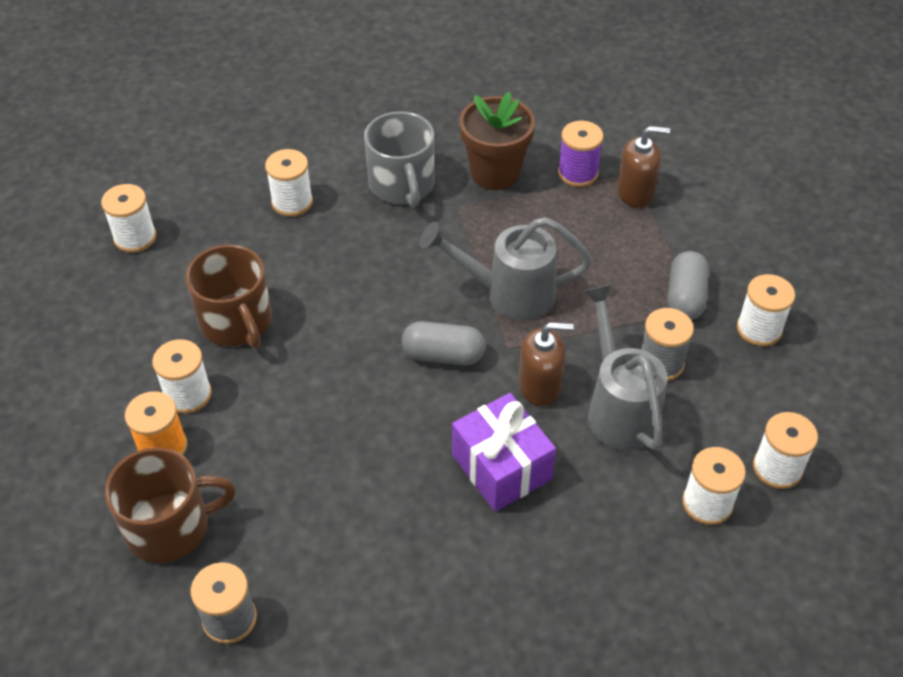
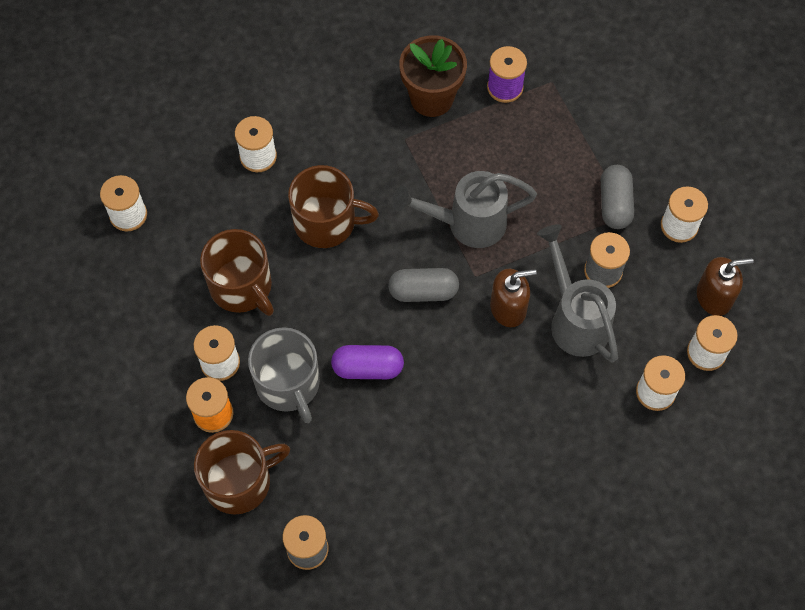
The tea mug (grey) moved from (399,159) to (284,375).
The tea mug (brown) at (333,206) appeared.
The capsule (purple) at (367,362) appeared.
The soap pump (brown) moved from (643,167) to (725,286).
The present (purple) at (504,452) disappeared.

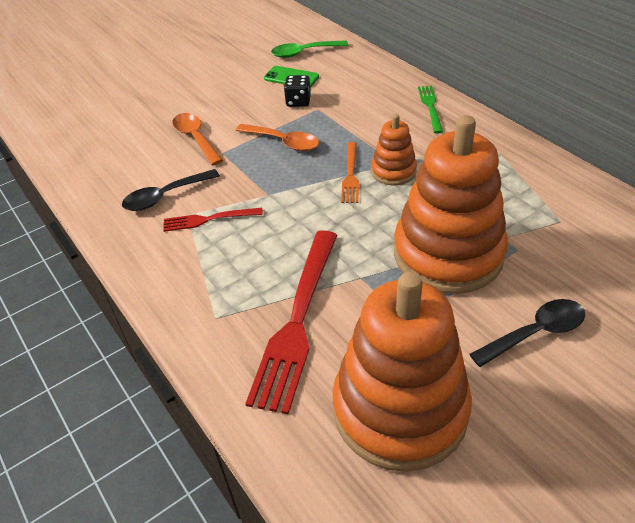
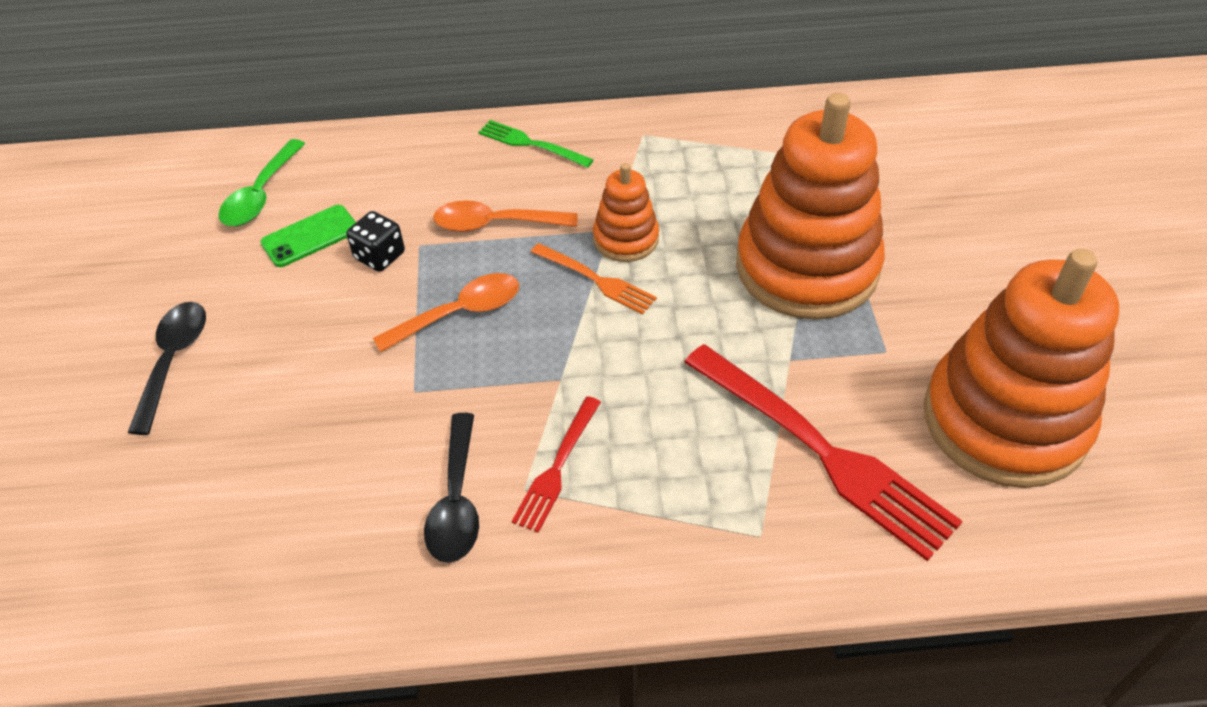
The tablespoon (jet-black) moved from (527,333) to (166,368).
The tablespoon (orange) moved from (197,139) to (505,216).

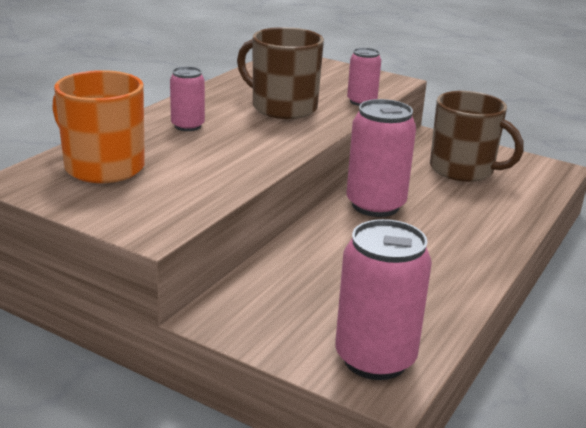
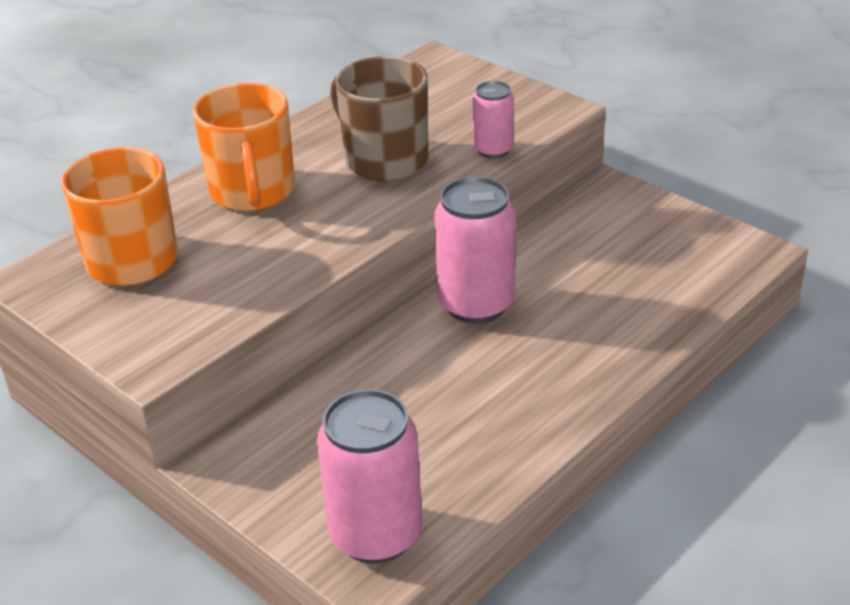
The can (rosy) at (187,99) was replaced by the tea mug (orange) at (244,147).
The tea mug (brown) at (477,136) disappeared.

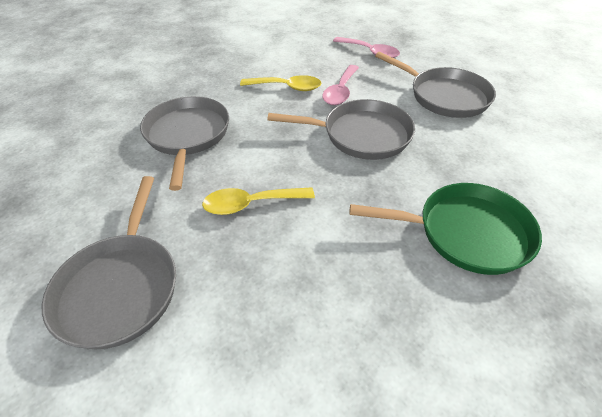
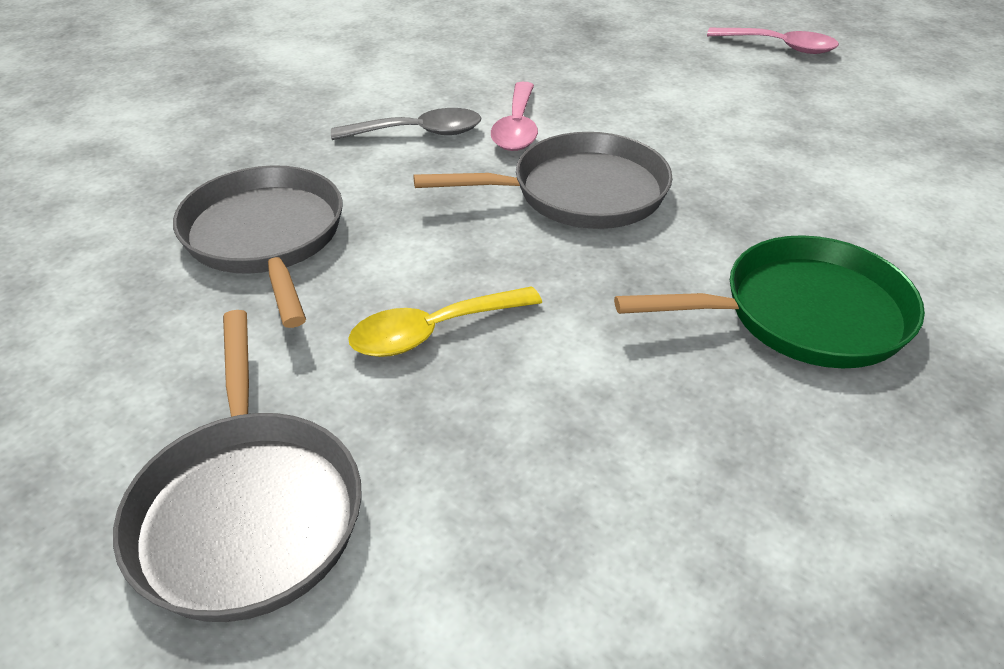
The tablespoon (bright yellow) at (280,83) became the tablespoon (grey) at (406,124).
The tablespoon (rosy) moved from (366,47) to (773,41).
The skillet (grey) at (435,85) disappeared.

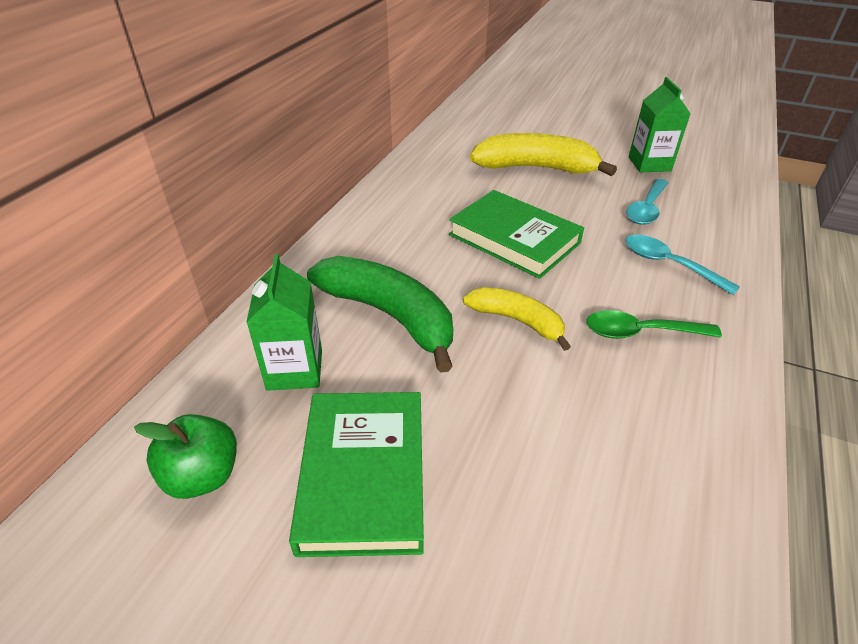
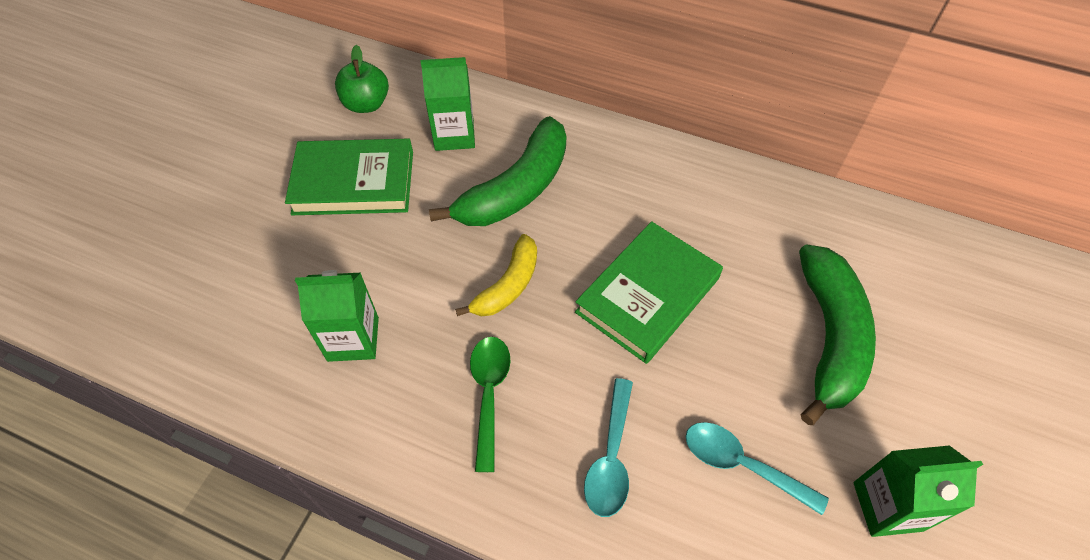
The milk carton (leaf-green) at (337,316) appeared.
The tablespoon (aqua) at (682,265) turned 150 degrees clockwise.
The banana fruit (bright yellow) at (543,154) became the banana fruit (leaf-green) at (837,334).

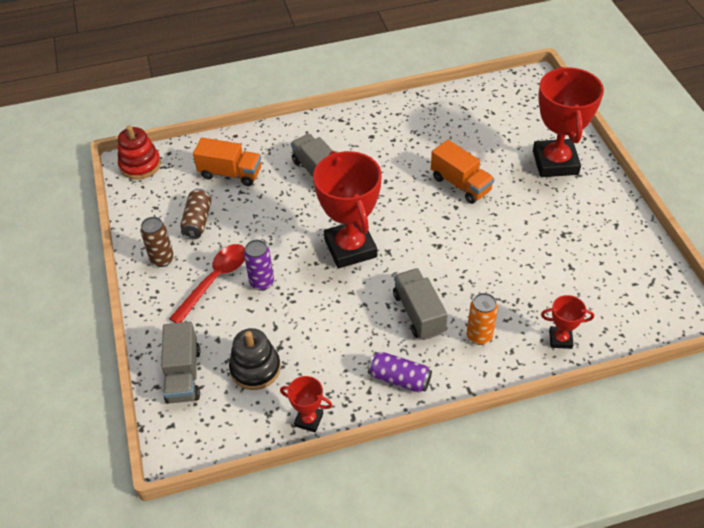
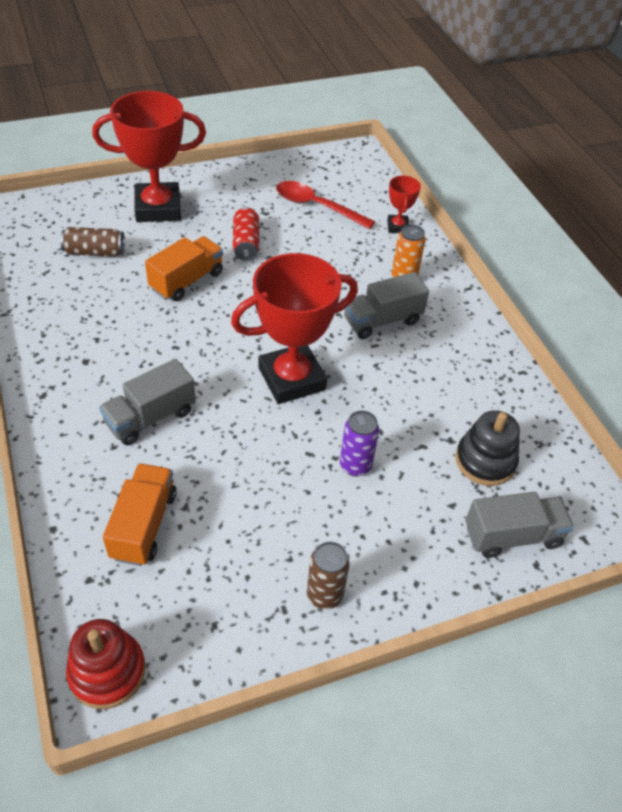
The can (brown) moved from (195,214) to (92,241).
The can (red) at (246,234) appeared.
The tablespoon (red) moved from (207,283) to (325,205).
The prize cup (red) at (306,404) disappeared.
The can (purple) at (400,372) disappeared.

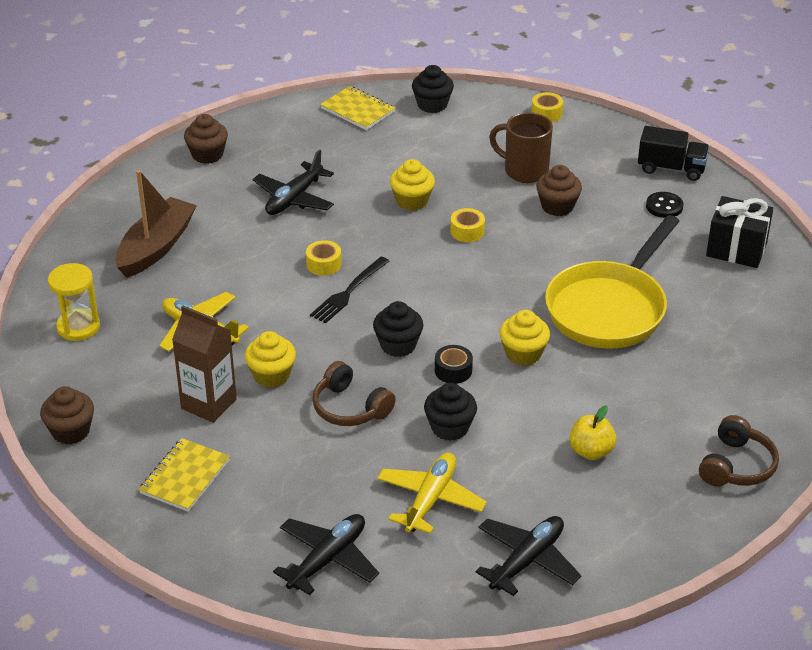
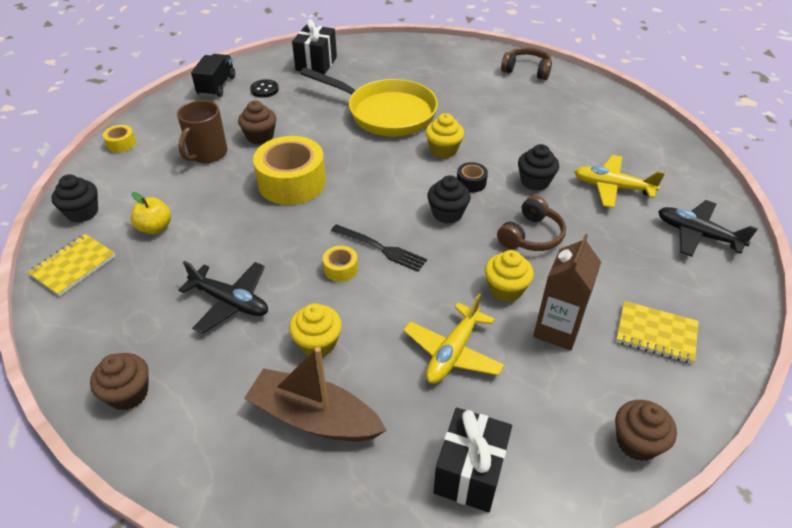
The toy apple (bright yellow) moved from (592,432) to (151,213).
The roll of tape (bright yellow) at (467,225) changed to 2.26 times the size.
The cupcake (bright yellow) moved from (412,184) to (315,330).
The hourglass (bright yellow) at (74,302) was replaced by the present (jet-black) at (472,460).
The toy plane (jet-black) at (528,556) disappeared.

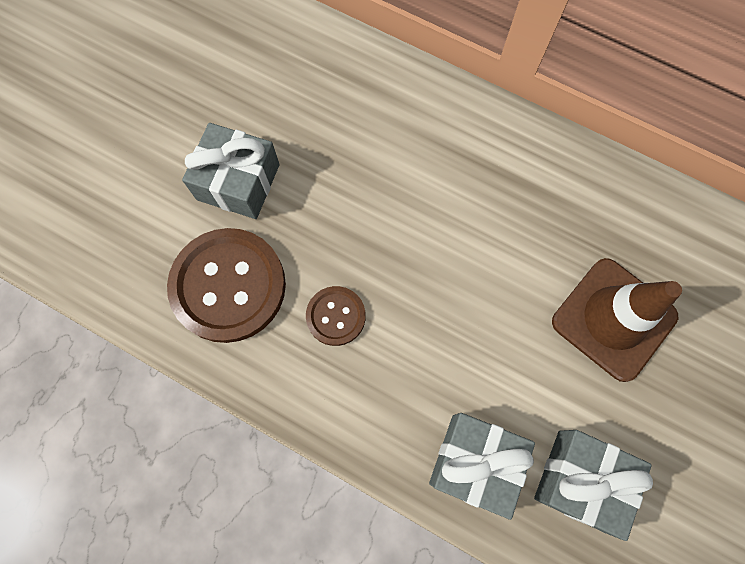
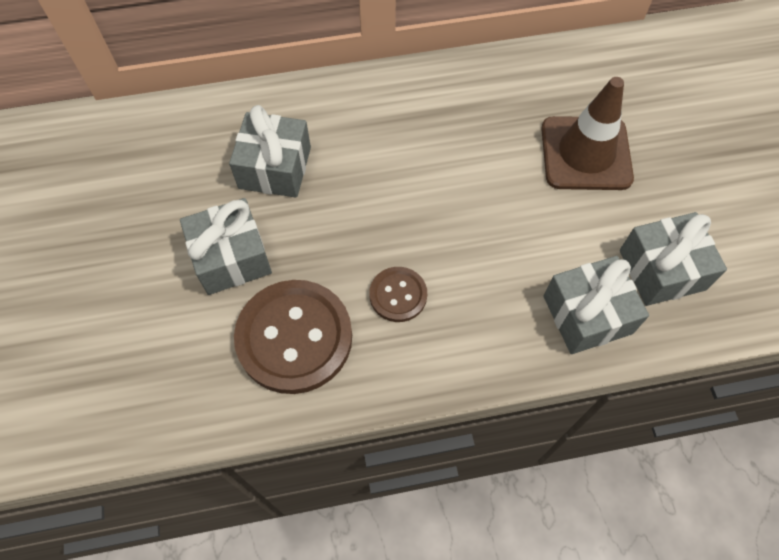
The present (grey) at (270,151) appeared.

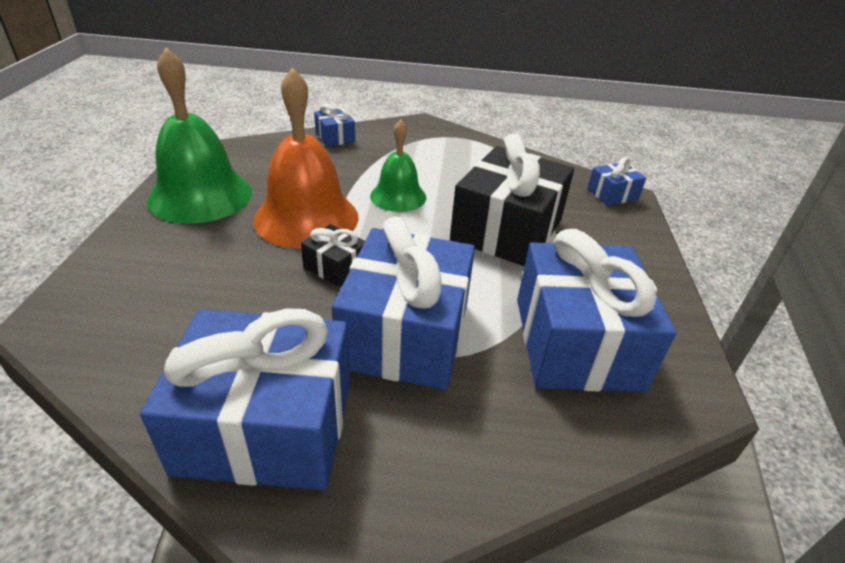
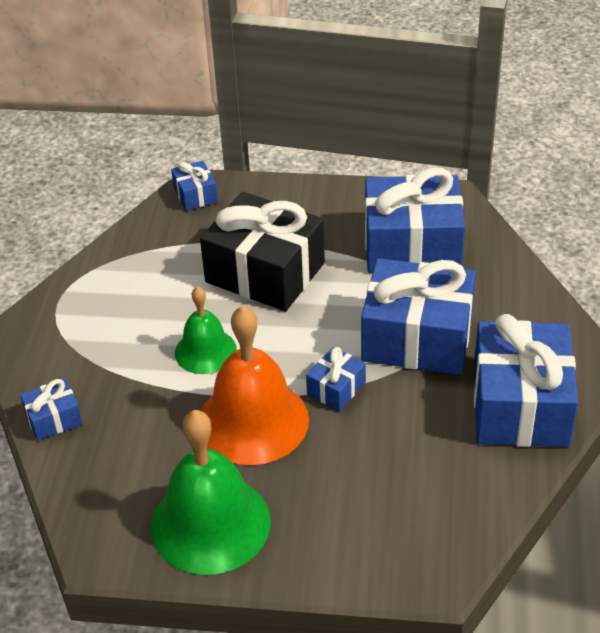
The present (jet-black) at (333,255) became the present (cobalt) at (336,379).

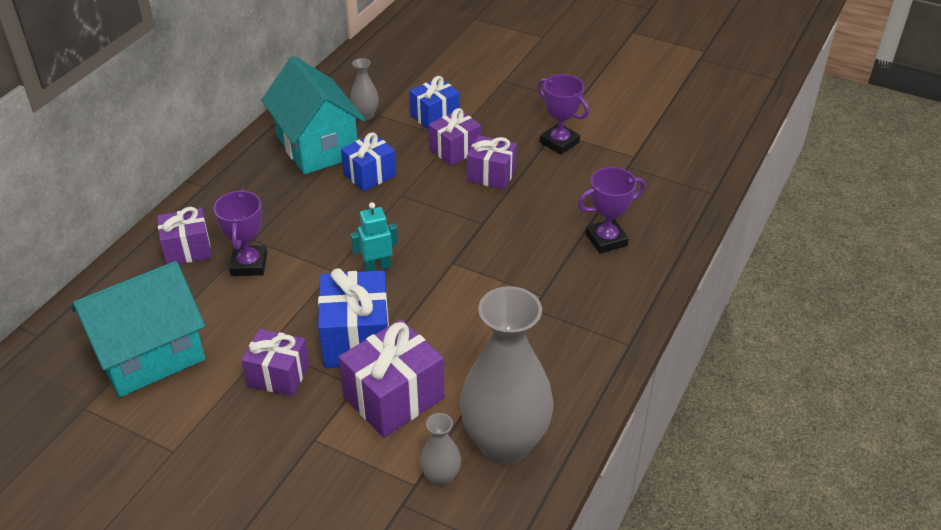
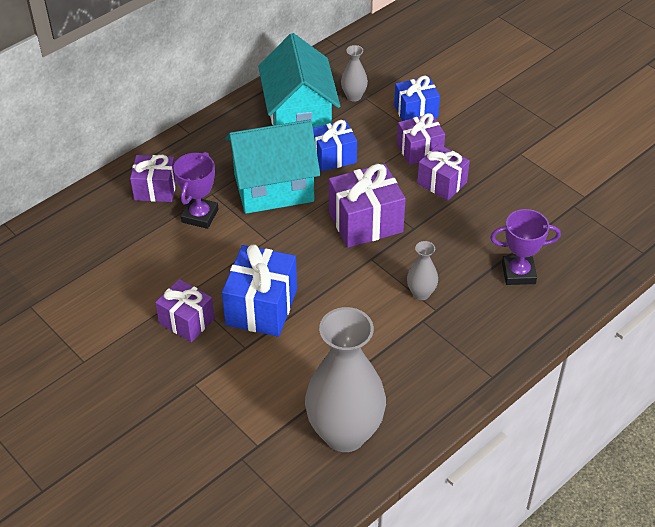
The cottage (aqua) moved from (138,329) to (273,167).
The present (purple) moved from (391,378) to (367,205).
The vase (grey) moved from (440,450) to (422,270).
The robot figure (aqua) at (374,236) disappeared.
The prize cup (purple) at (563,114) disappeared.

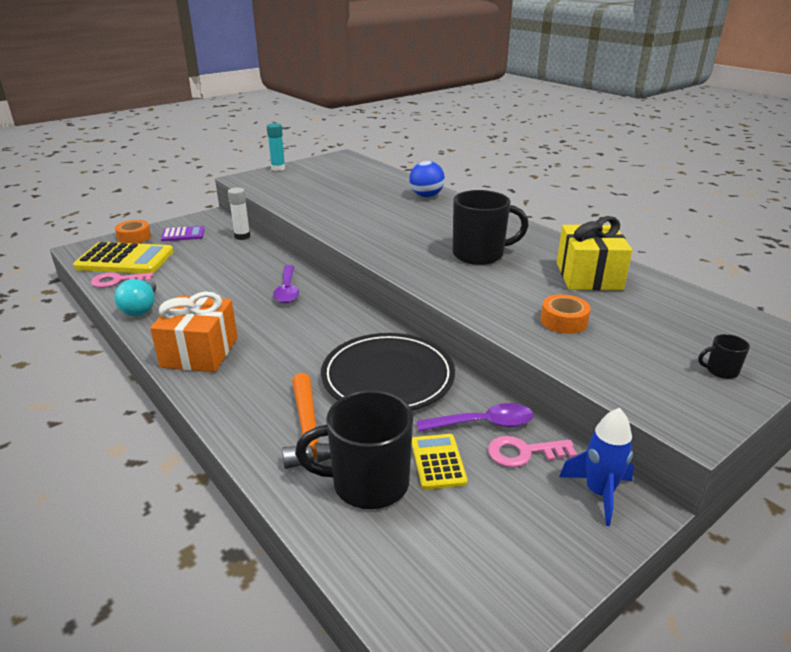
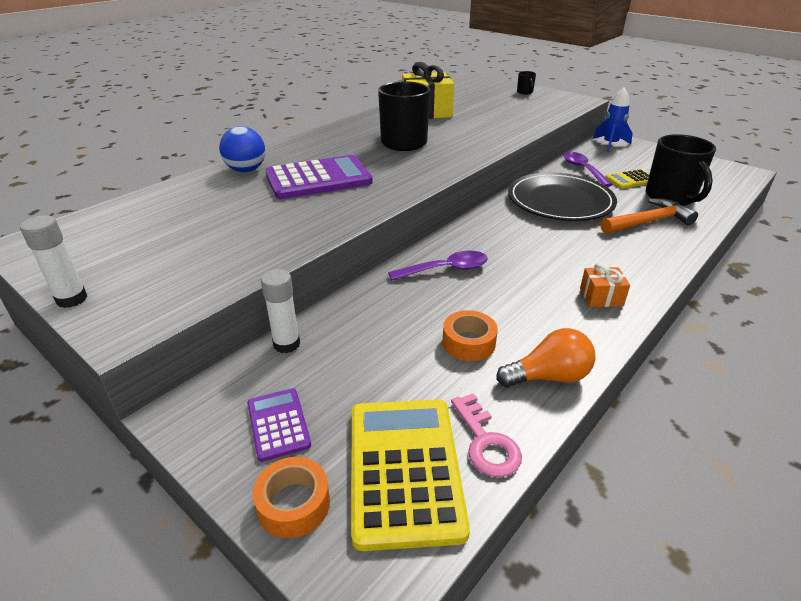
The stick of glue (aqua) at (276,147) became the stick of glue (white) at (54,261).
The calculator (purple) at (319,177) appeared.
The roll of tape (orange) moved from (565,314) to (470,335).
The lightbulb (aqua) at (135,297) became the lightbulb (orange) at (546,357).
The present (orange) at (194,331) changed to 0.50 times the size.
The latchkey (rosy) at (532,452) disappeared.

